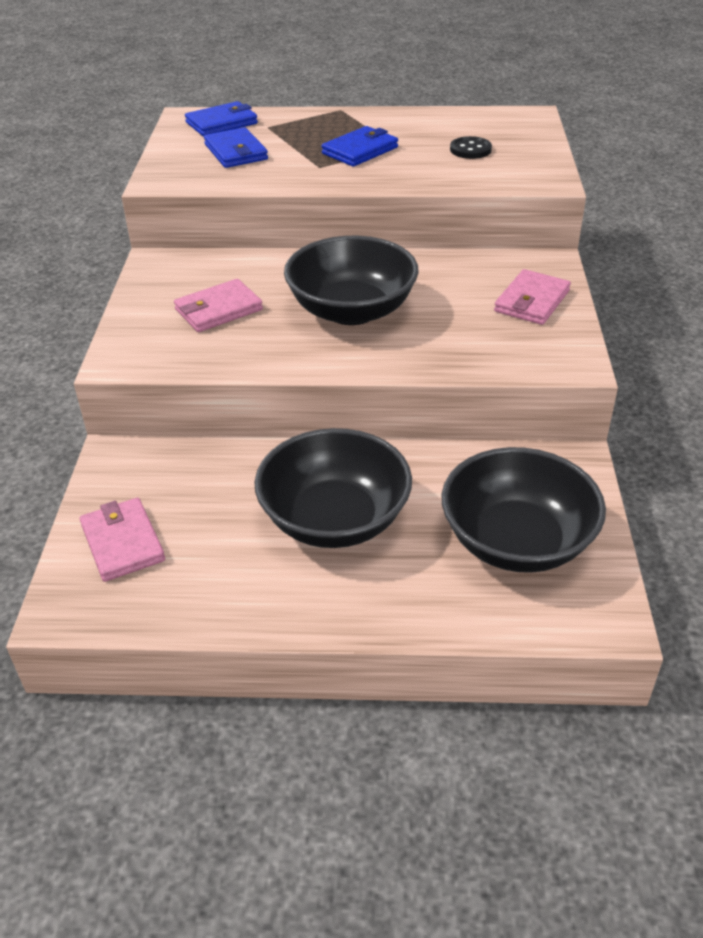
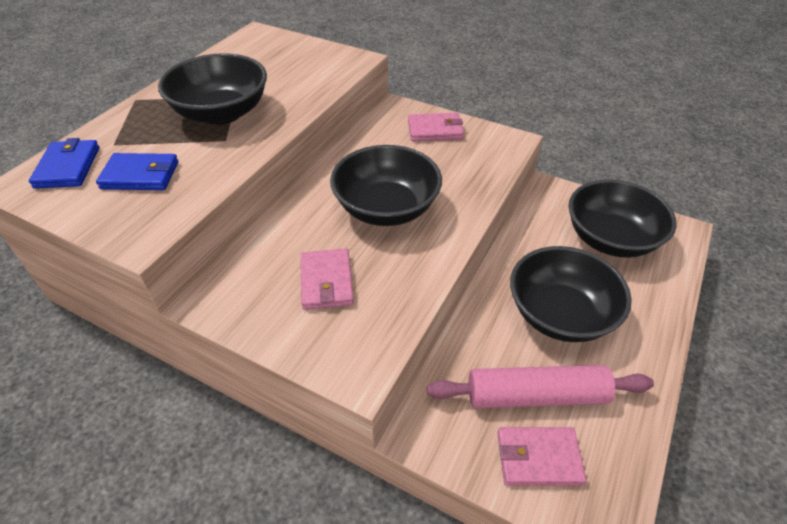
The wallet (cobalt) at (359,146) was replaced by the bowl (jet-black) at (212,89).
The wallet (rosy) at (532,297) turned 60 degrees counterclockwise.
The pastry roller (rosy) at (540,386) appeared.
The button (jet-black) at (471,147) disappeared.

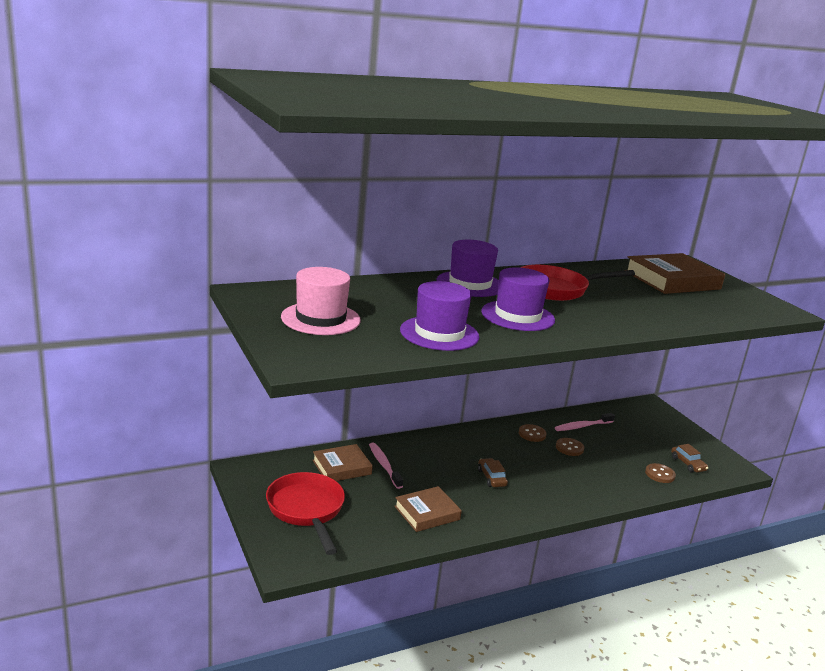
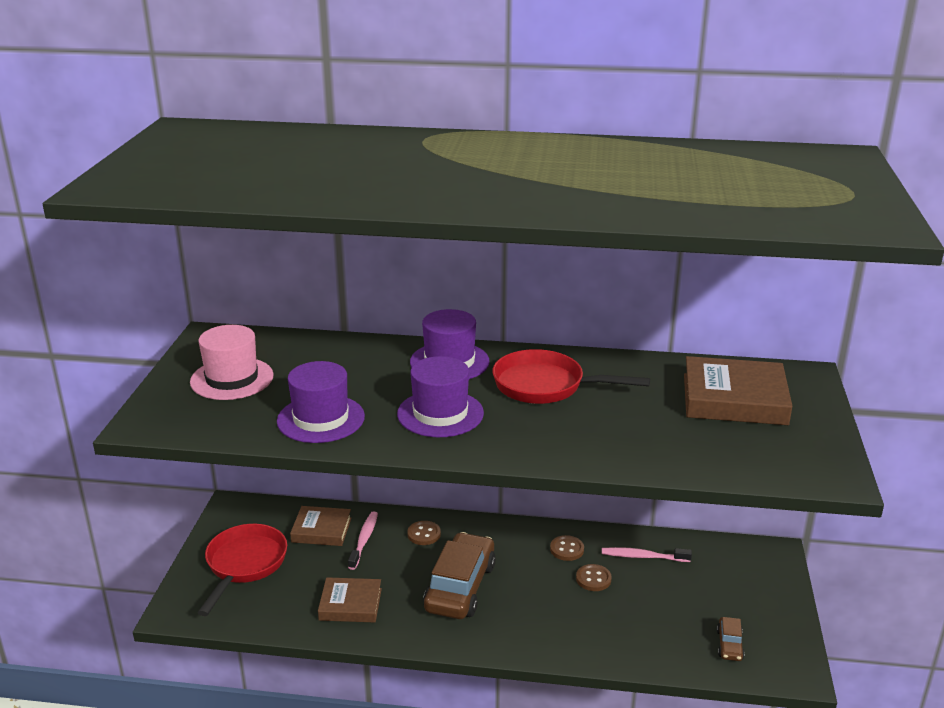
The button (brown) moved from (660,473) to (424,533).
The toy car (brown) at (493,472) changed to 2.21 times the size.

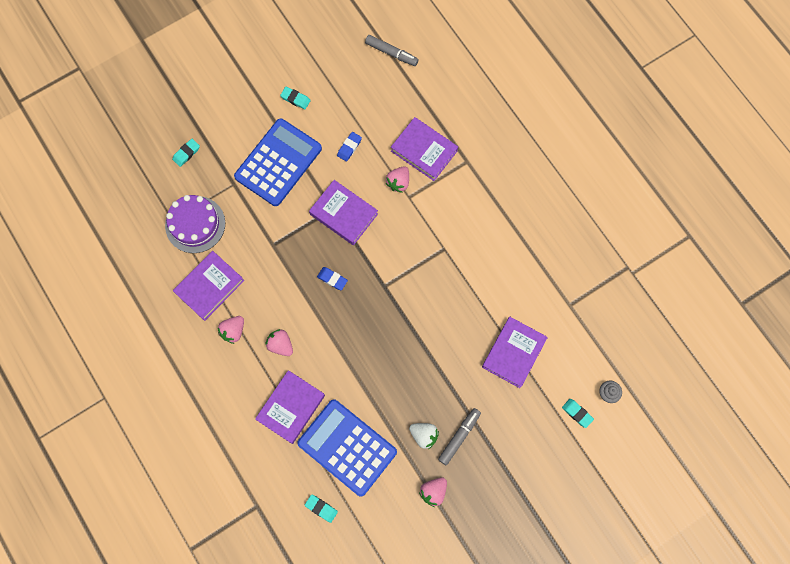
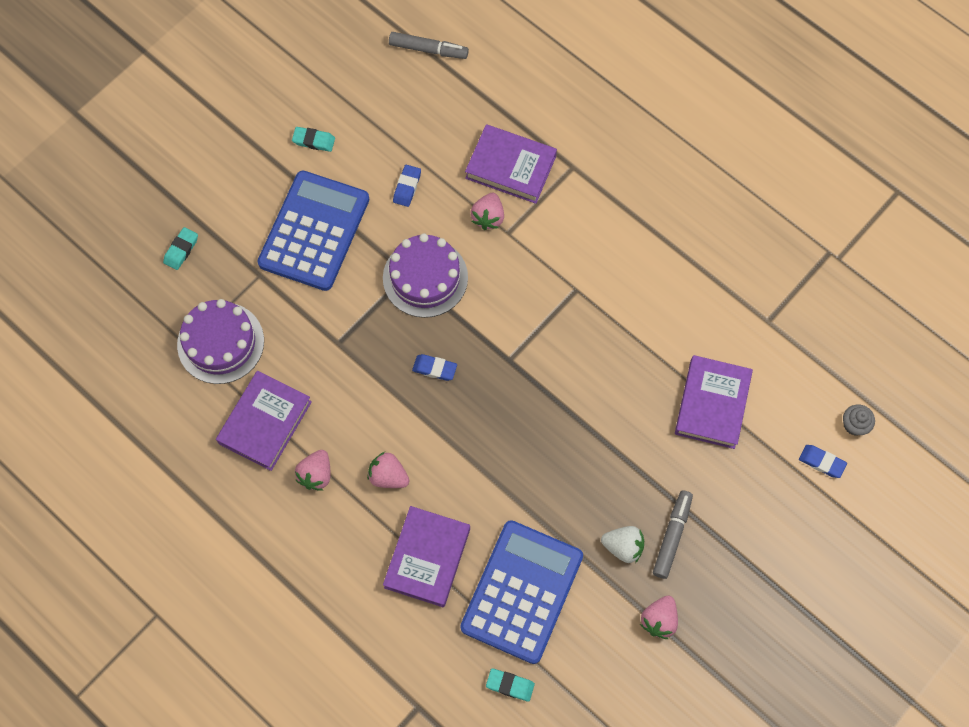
The hardback (purple) at (343,212) was replaced by the layer cake (purple) at (425,275).
The calculator (cobalt) at (347,448) turned 90 degrees clockwise.
The eraser (aqua) at (578,413) became the eraser (cobalt) at (823,461).

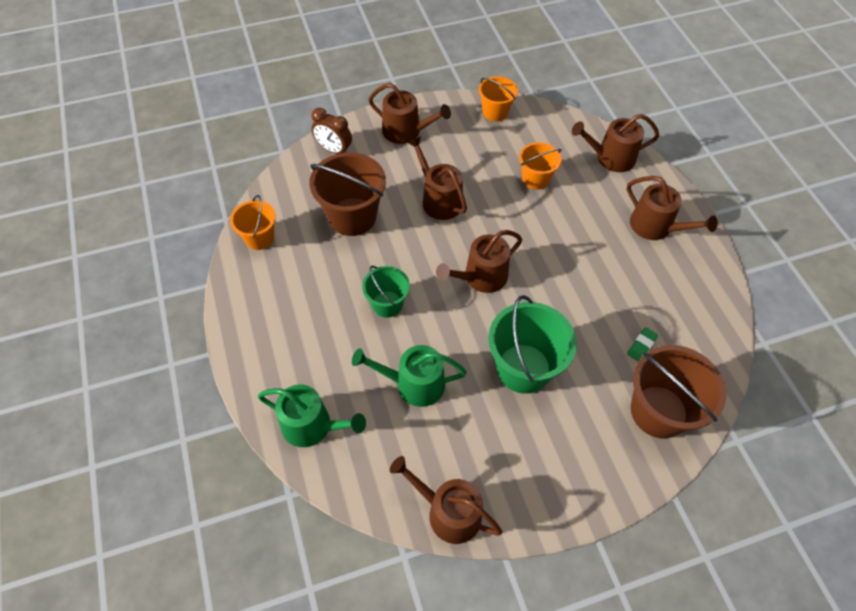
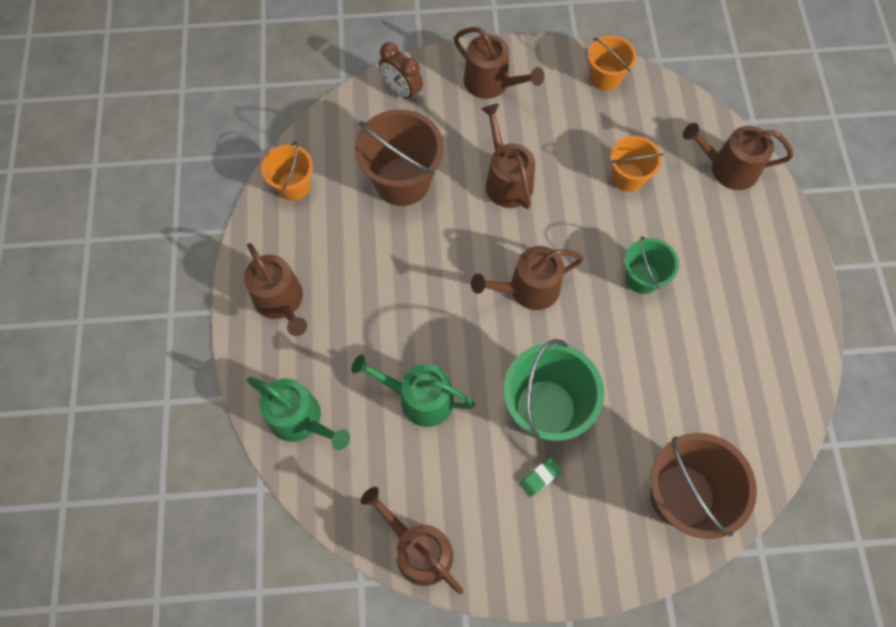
The watering can (brown) moved from (672,208) to (275,289).
The eraser (leaf-green) moved from (642,344) to (541,477).
The pail (leaf-green) moved from (386,292) to (652,265).

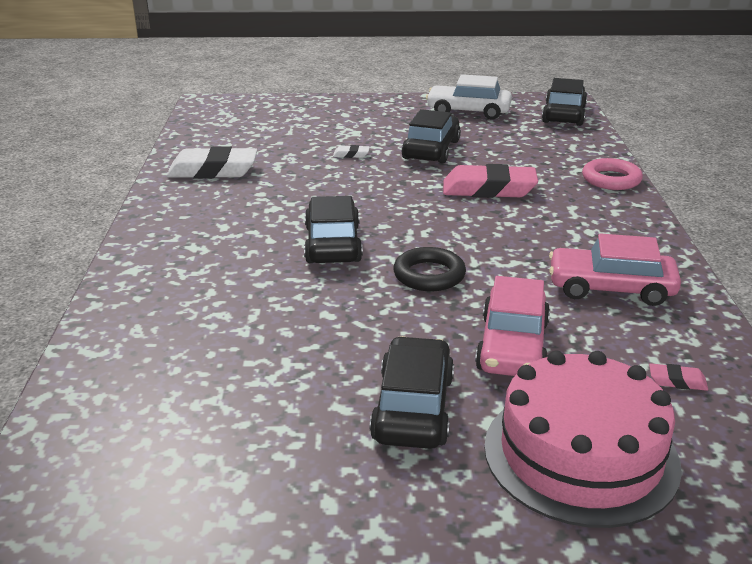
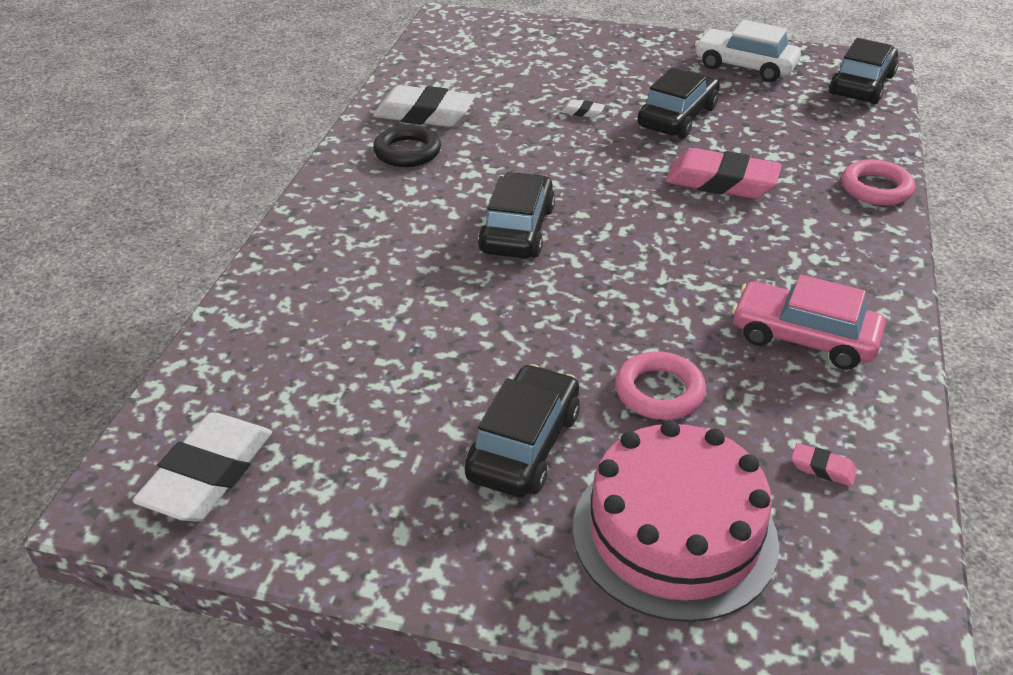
The eraser (white) at (202,467) appeared.
The ring (jet-black) moved from (429,269) to (407,146).
The toy car (rosy) at (512,326) was replaced by the ring (rosy) at (660,385).

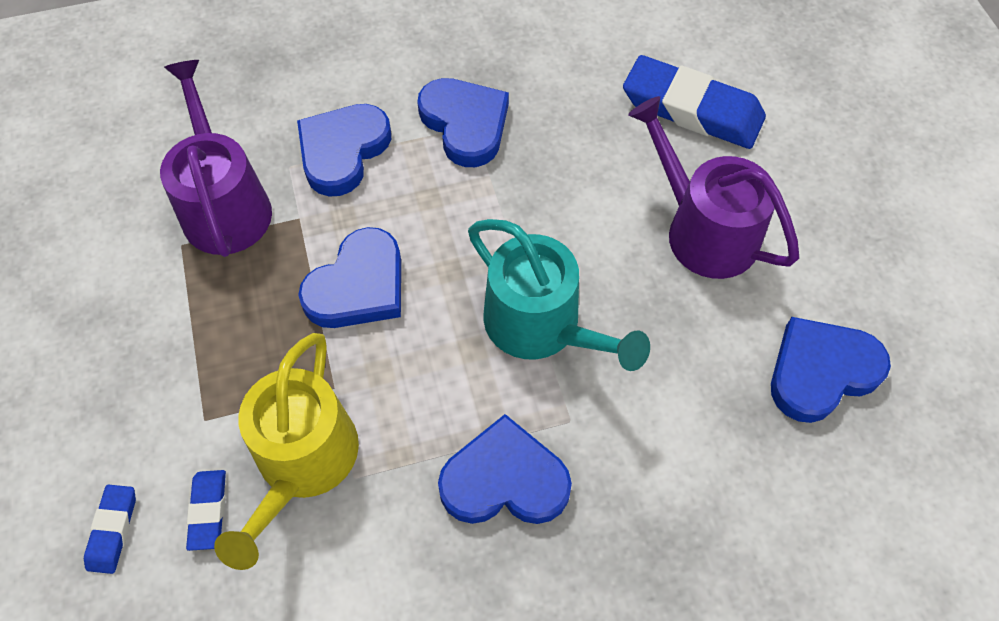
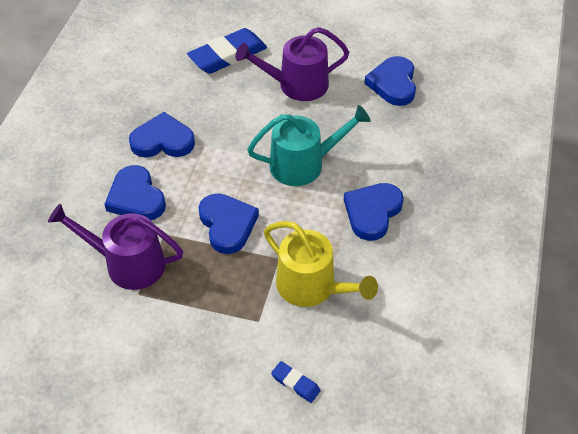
The eraser (cobalt) at (206,510) disappeared.

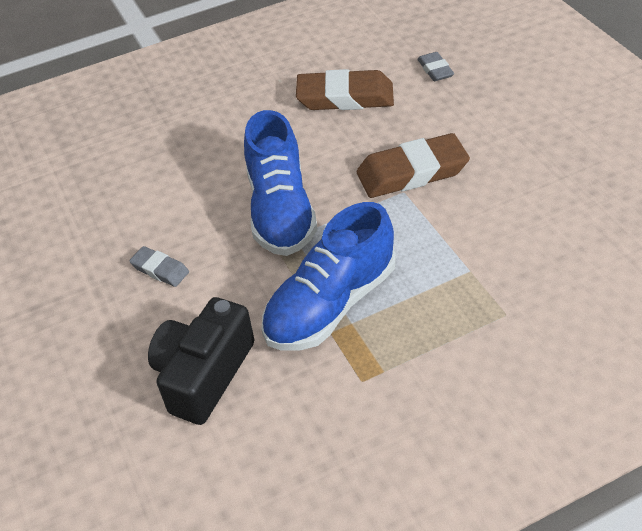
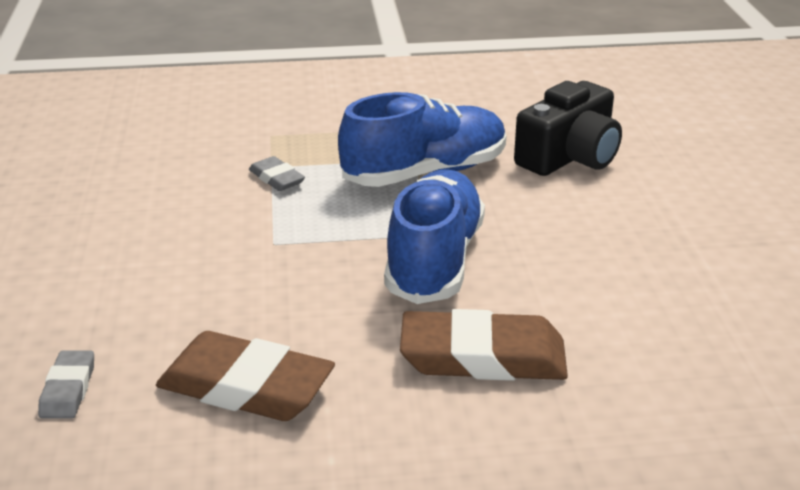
The eraser (grey) moved from (159,266) to (277,173).
The eraser (brown) moved from (413,165) to (484,345).

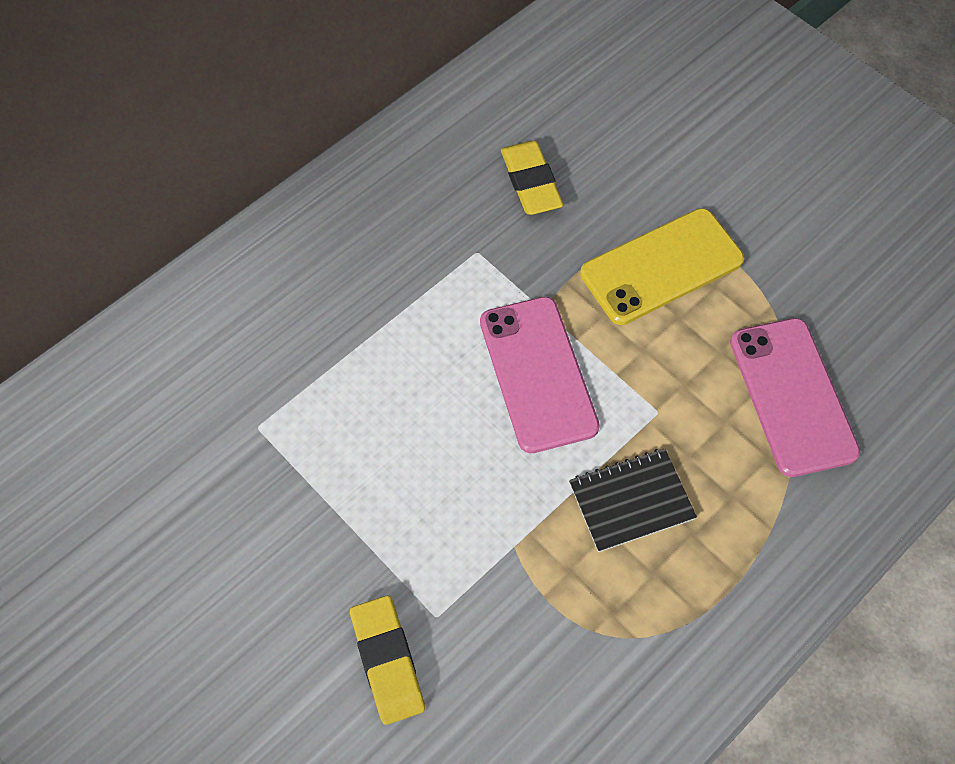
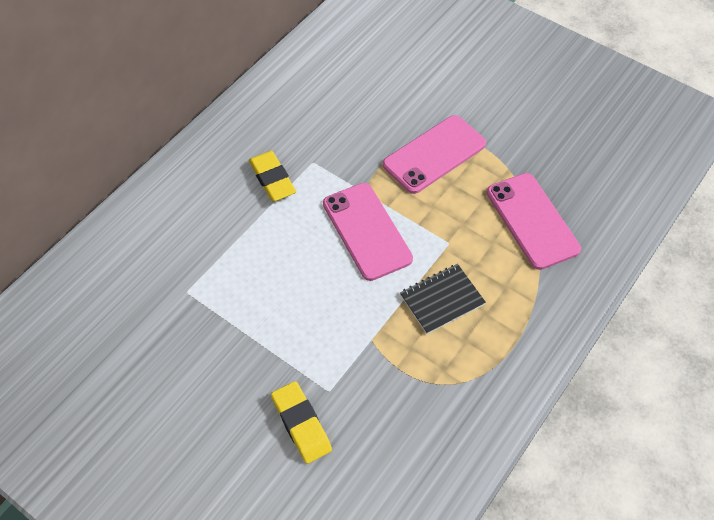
The eraser (bright yellow) moved from (532,178) to (272,176).
The phone (bright yellow) at (662,266) became the phone (rosy) at (434,154).

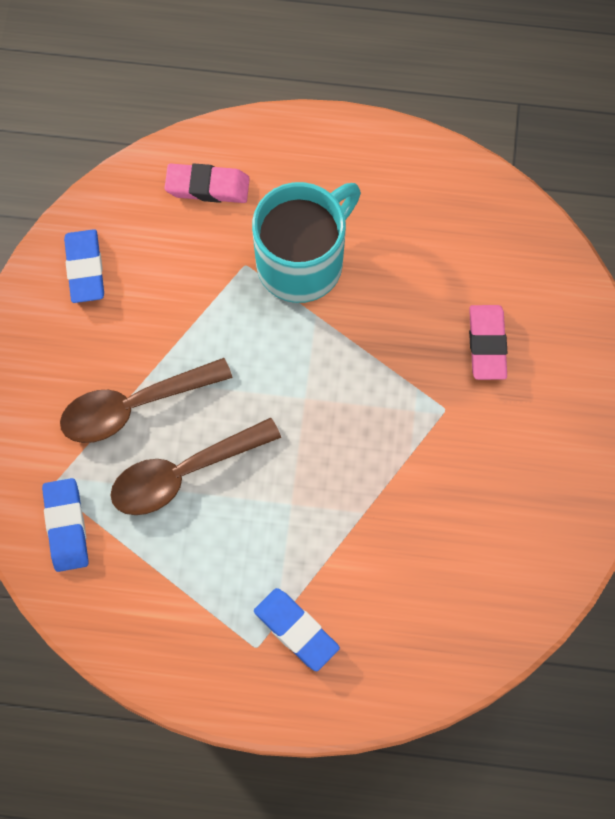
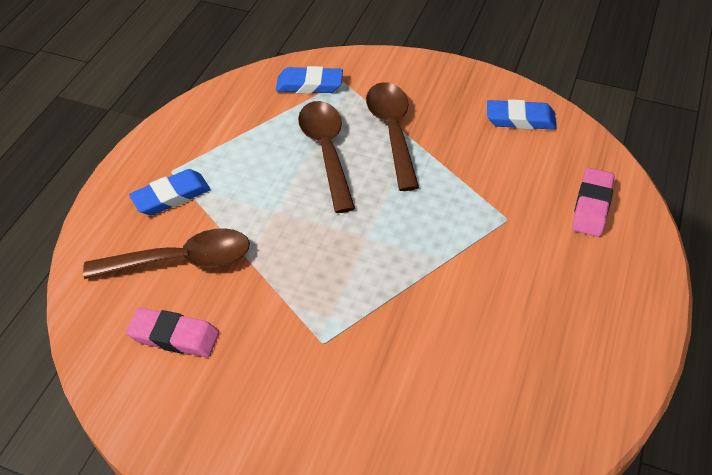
The tablespoon (brown) at (166,253) appeared.
The eraser (rosy) moved from (488,342) to (172,332).
The tea mug (aqua) at (306,242) disappeared.

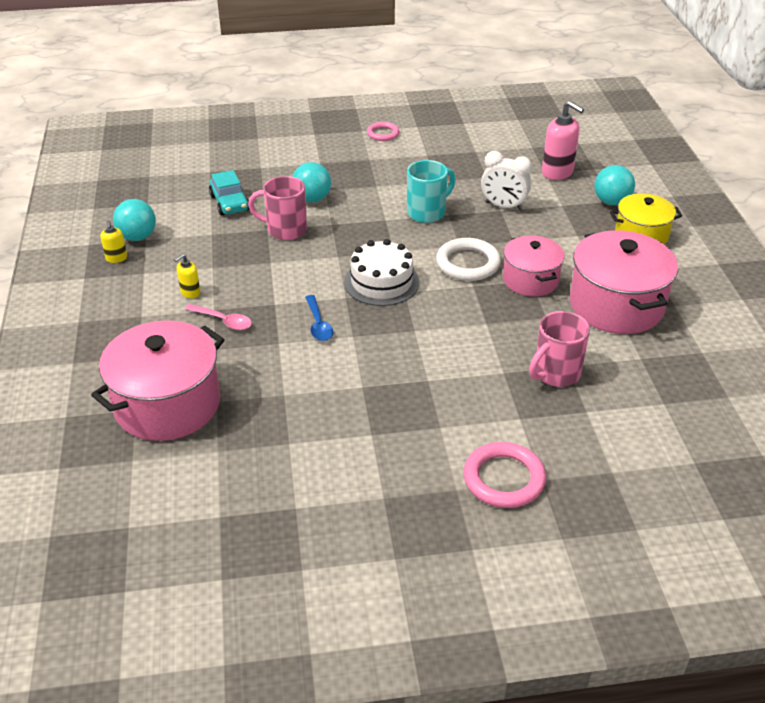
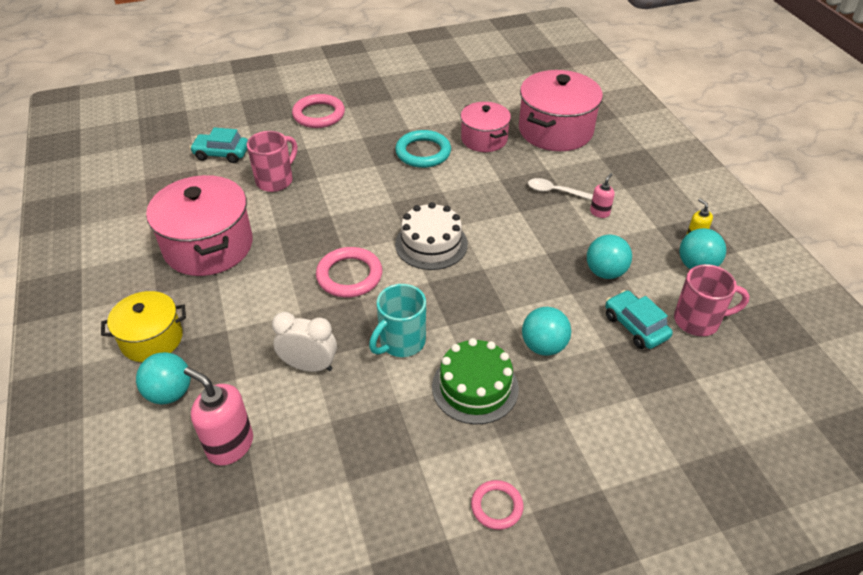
The toy car (aqua) at (219,145) appeared.
The ring (white) at (468,259) became the ring (rosy) at (349,272).
The ring (aqua) at (423,149) appeared.
The layer cake (leaf-green) at (475,381) appeared.
The cooking pot (rosy) moved from (534,266) to (486,127).
The tablespoon (rosy) at (218,317) became the tablespoon (white) at (560,189).
The sphere (aqua) at (609,256) appeared.
The soap pump (bright yellow) at (187,276) became the soap pump (rosy) at (602,195).
The tea mug (rosy) moved from (277,208) to (712,300).
The tablespoon (cobalt) at (319,318) disappeared.

